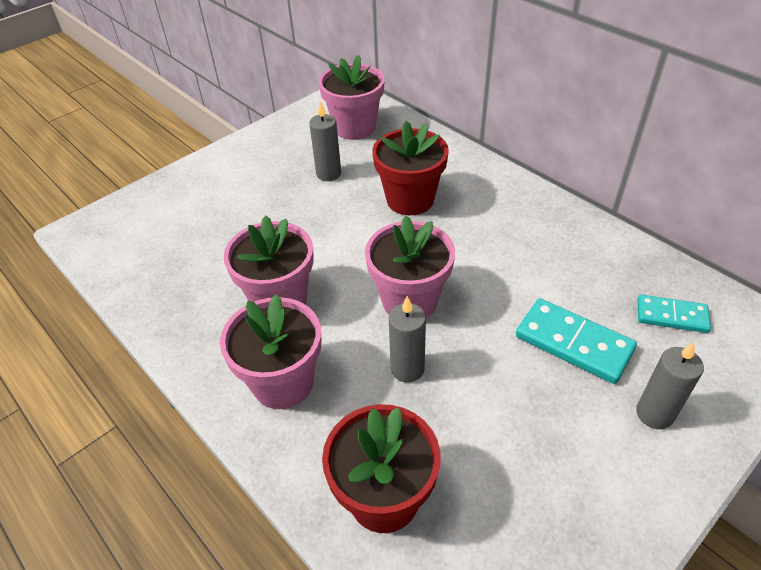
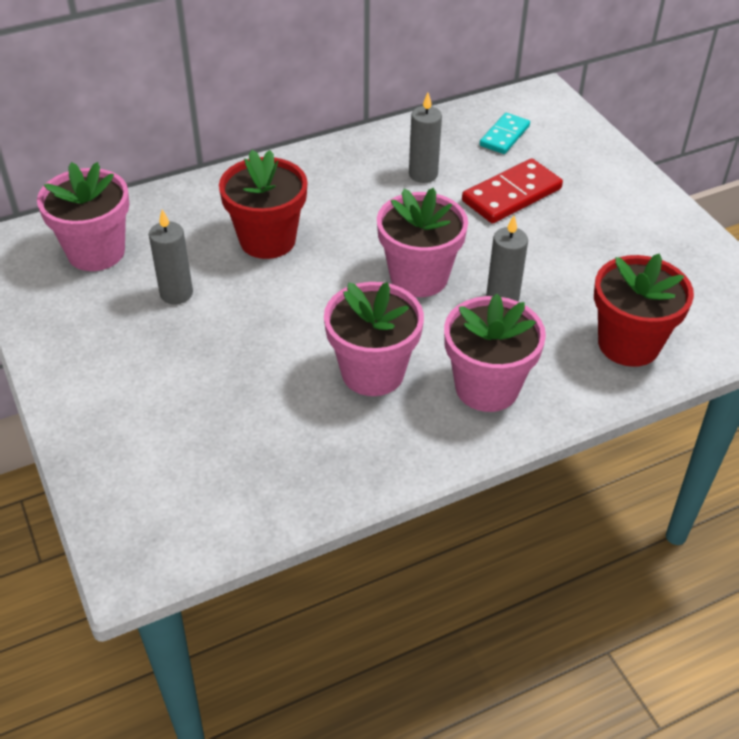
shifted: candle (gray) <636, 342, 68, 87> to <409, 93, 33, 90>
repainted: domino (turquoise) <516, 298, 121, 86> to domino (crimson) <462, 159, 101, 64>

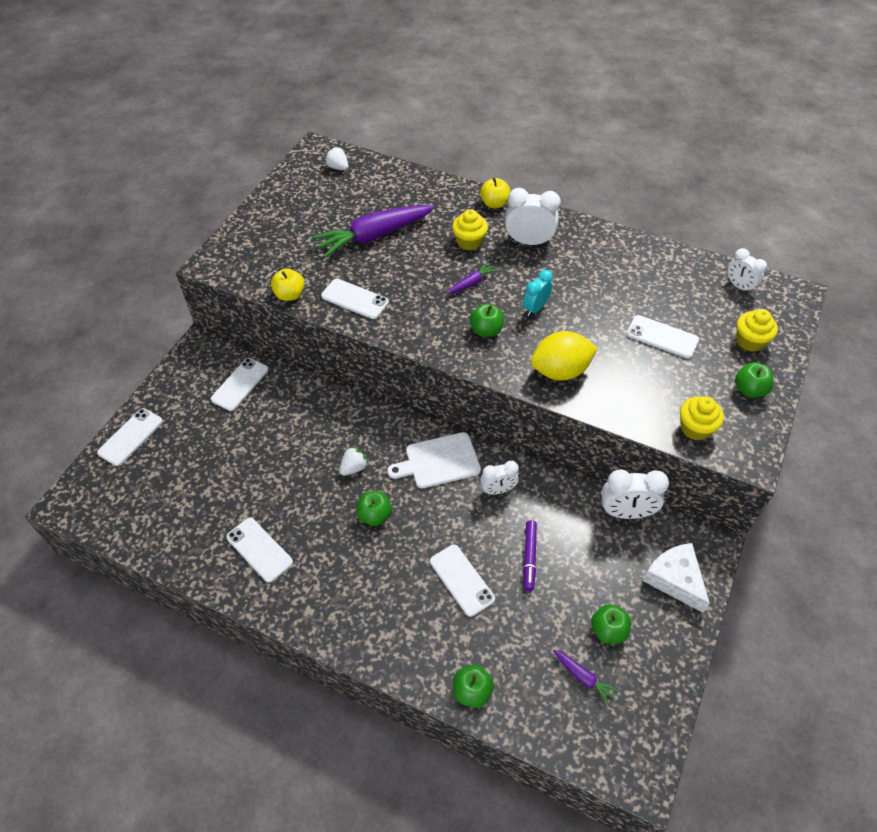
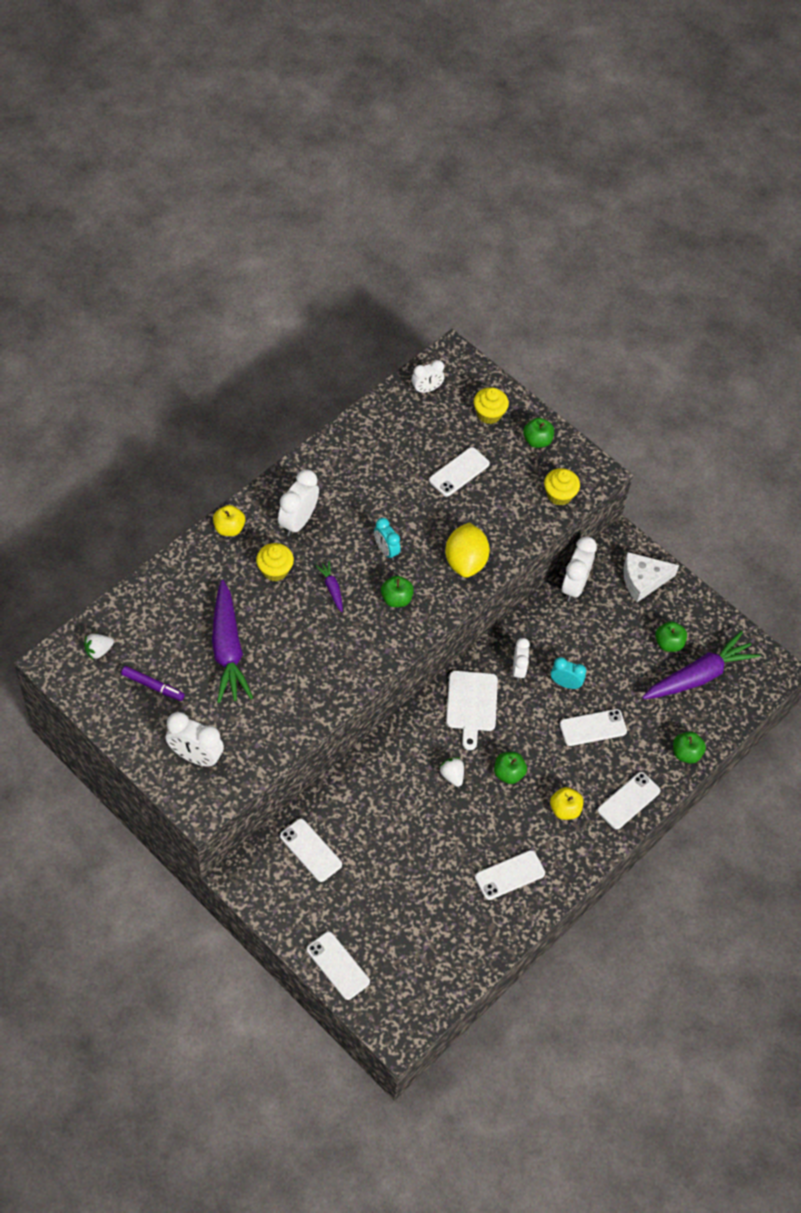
new: clock (snow-white) <166, 712, 58, 55>; clock (turquoise) <551, 657, 35, 32>
shifted: felt pen (royal purple) <524, 520, 13, 71> to <121, 666, 64, 35>; apple fruit (golden) <271, 268, 34, 33> to <550, 787, 33, 33>; mobile phone (snow-white) <321, 279, 68, 40> to <597, 772, 64, 57>
scaled: toy carrot (royal purple) <553, 650, 66, 55> = <642, 631, 119, 68> x2.26

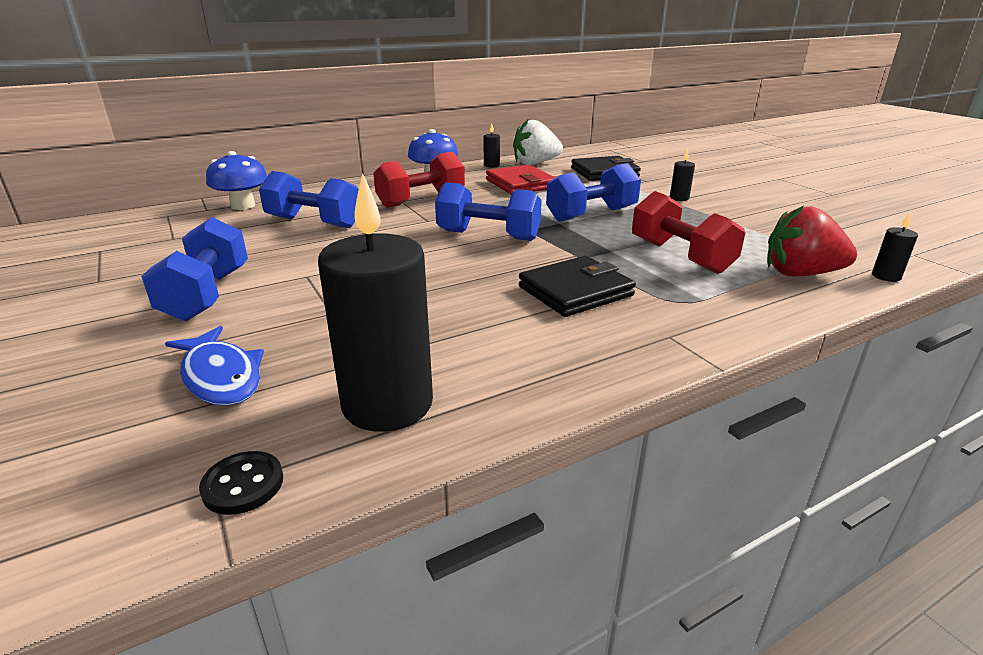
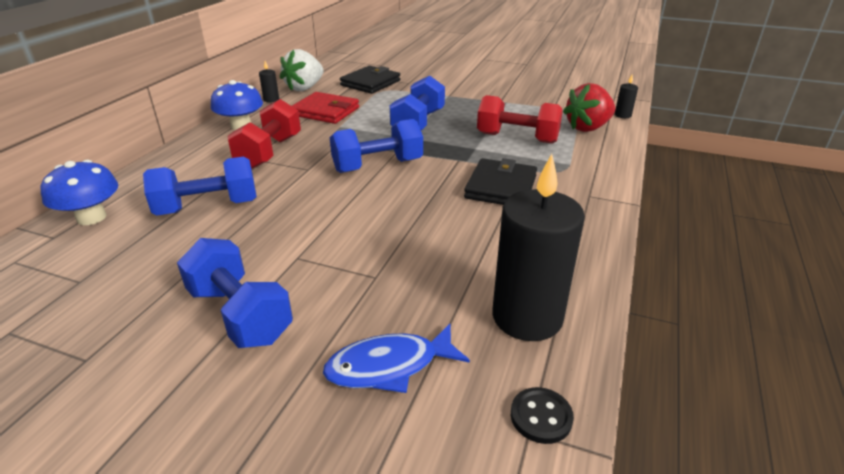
gone: candle (black) <670, 149, 25, 52>
rotated: fish figure (blue) <165, 326, 99, 80> = <323, 323, 147, 70> 150 degrees clockwise

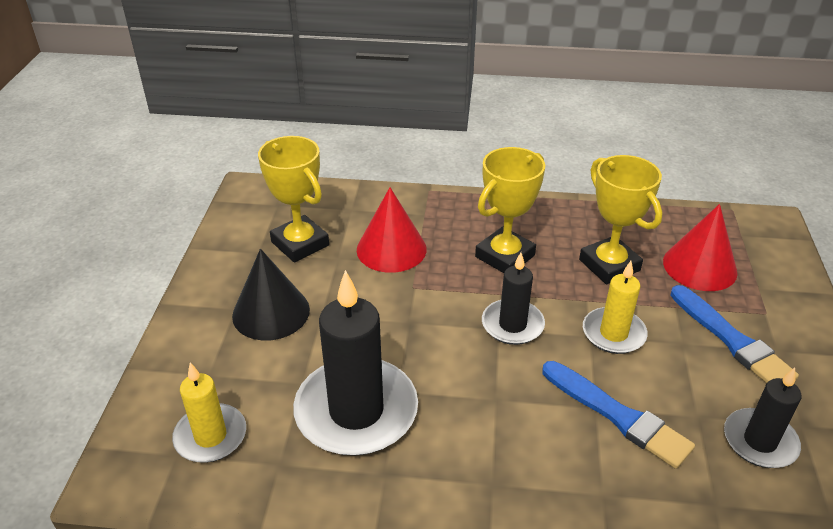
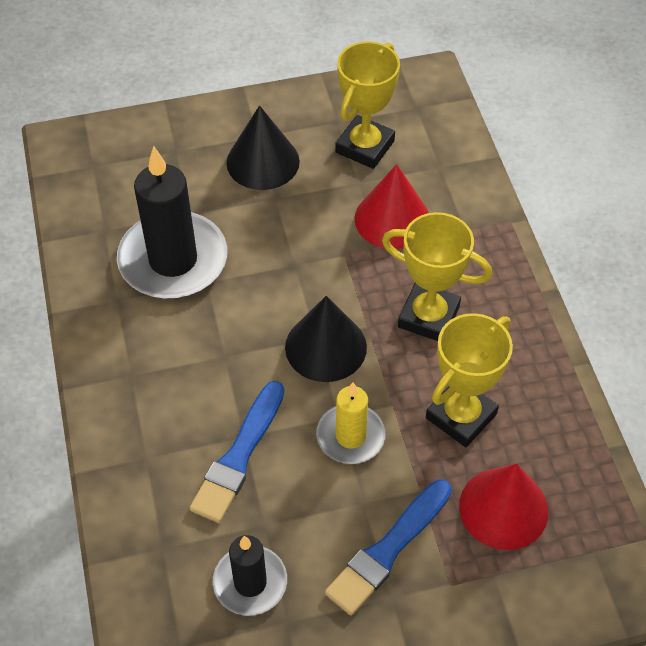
gone: candle (golden) <172, 362, 74, 101>
swapped: candle (black) <482, 253, 63, 92> to solid cone (black) <285, 296, 82, 86>

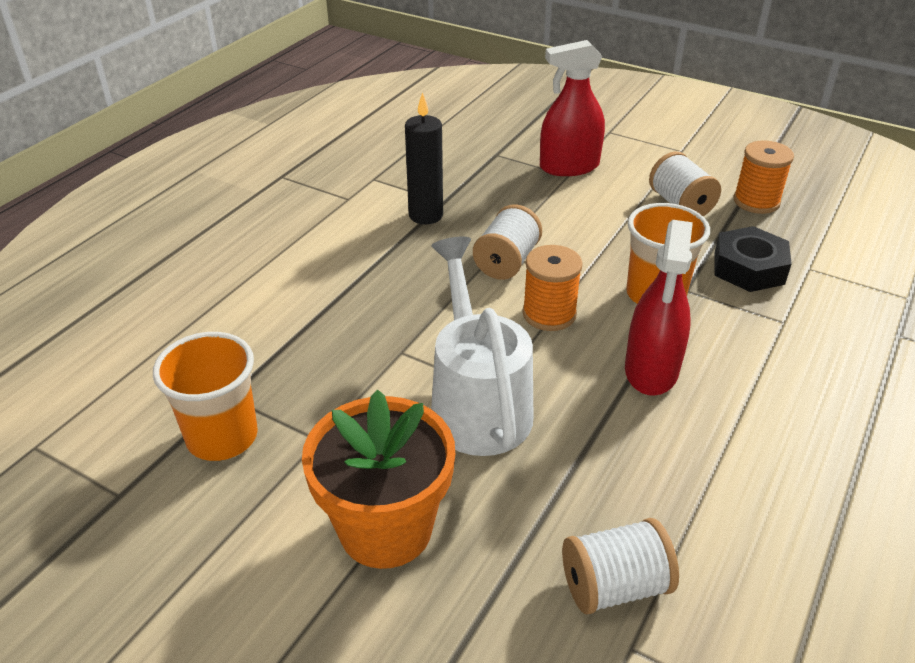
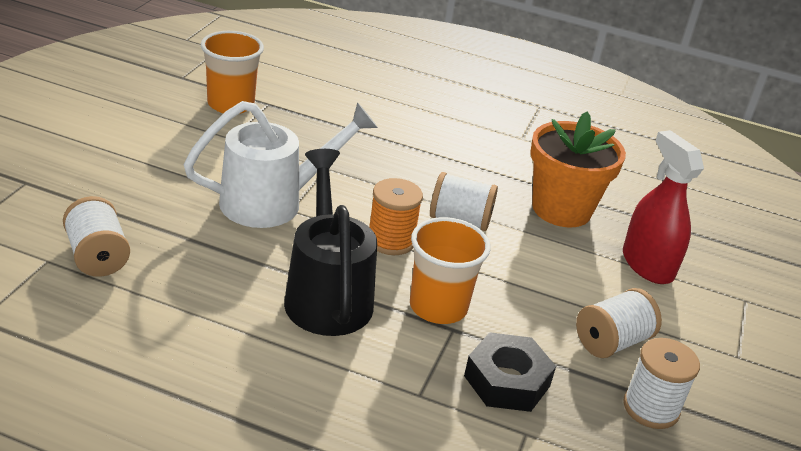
gone: candle (black) <405, 92, 38, 132>
shifted: plant pot (orange) <302, 390, 153, 179> to <530, 112, 96, 115>
swapped: spray bottle (crimson) <625, 220, 68, 176> to watering can (black) <284, 149, 93, 187>
repainted: bobbin (orange) <733, 140, 61, 74> to bobbin (snow-white) <623, 338, 77, 91>

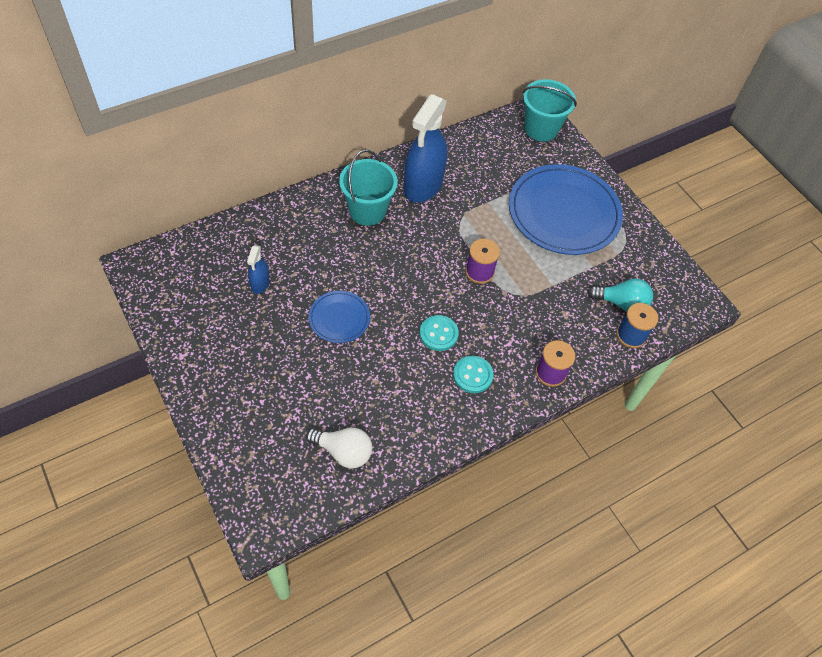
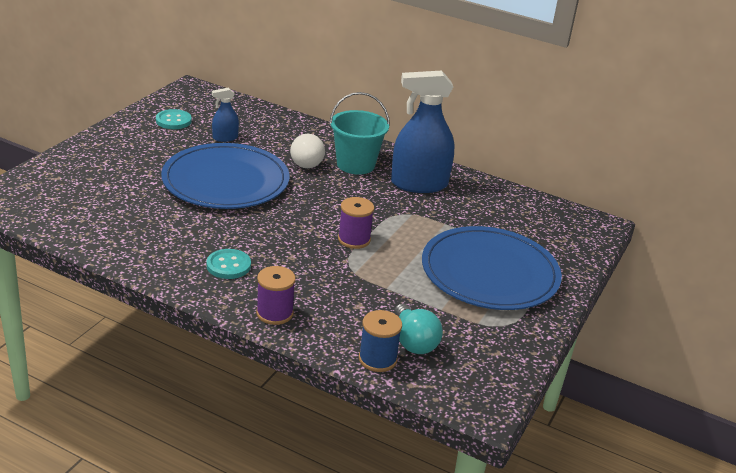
gone: pail (turquoise) <523, 79, 54, 63>
shifted: button (turquoise) <419, 315, 40, 36> to <156, 109, 36, 20>; lightbulb (snow-white) <306, 428, 66, 40> to <290, 134, 35, 34>
scaled: flat dish (blue) <309, 291, 61, 52> = <161, 143, 128, 66> x2.07

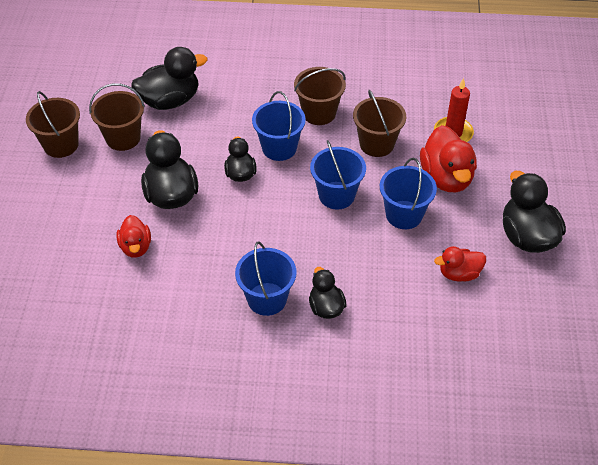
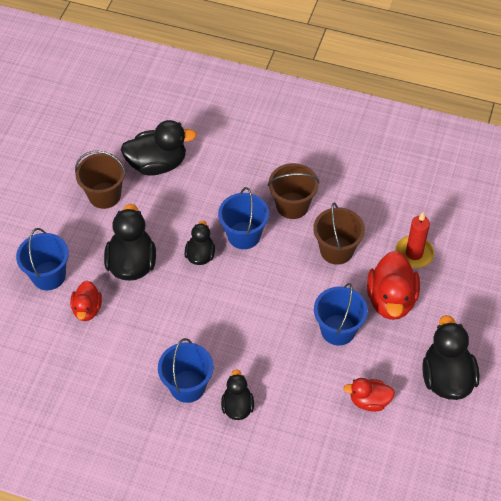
gone: pail (brown) <26, 91, 54, 67>
shifted: pail (blue) <310, 140, 56, 69> to <16, 228, 53, 62>

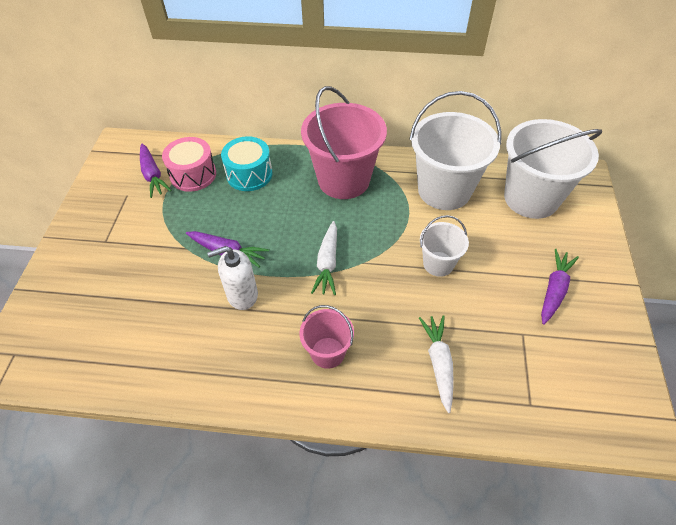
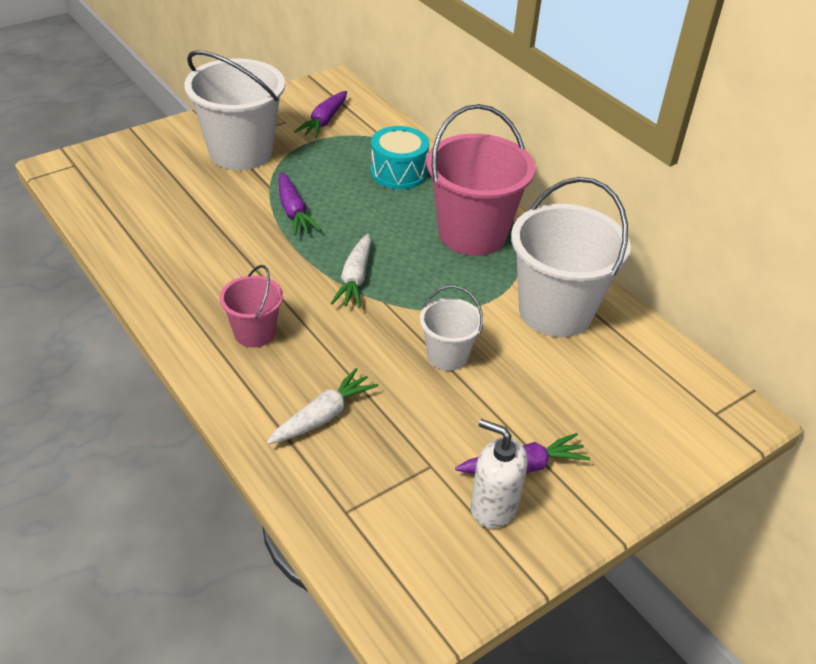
gone: snare drum (rosy) <162, 137, 54, 55>
shifted: pail (snow-white) <504, 119, 98, 100> to <184, 50, 101, 120>; soap dispenser (snow-white) <207, 246, 51, 64> to <470, 419, 58, 109>
rotated: toy carrot (snow-white) <311, 221, 26, 74> = <331, 234, 40, 74> 45 degrees counterclockwise

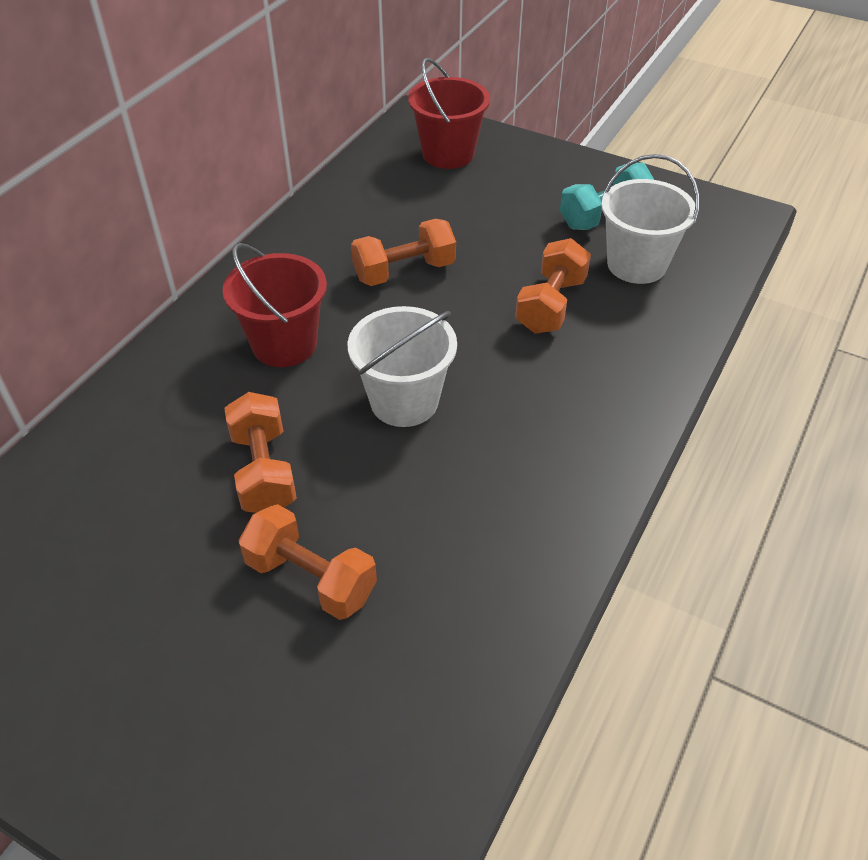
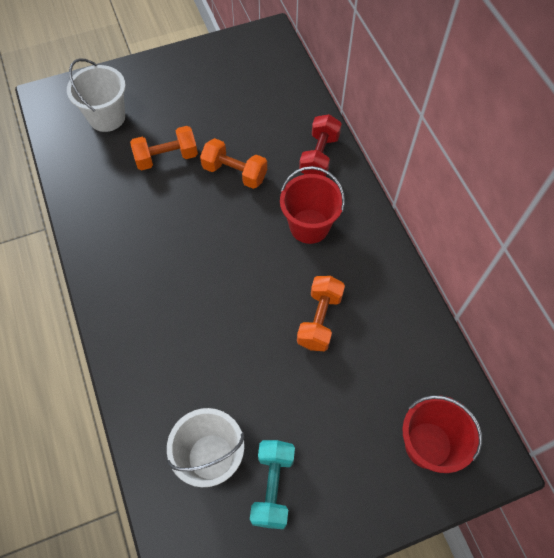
gone: dumbbell (orange) <515, 238, 76, 96>
new: dumbbell (crimson) <299, 114, 43, 63>
shifted: pail (snow-white) <348, 306, 109, 121> to <67, 58, 59, 74>

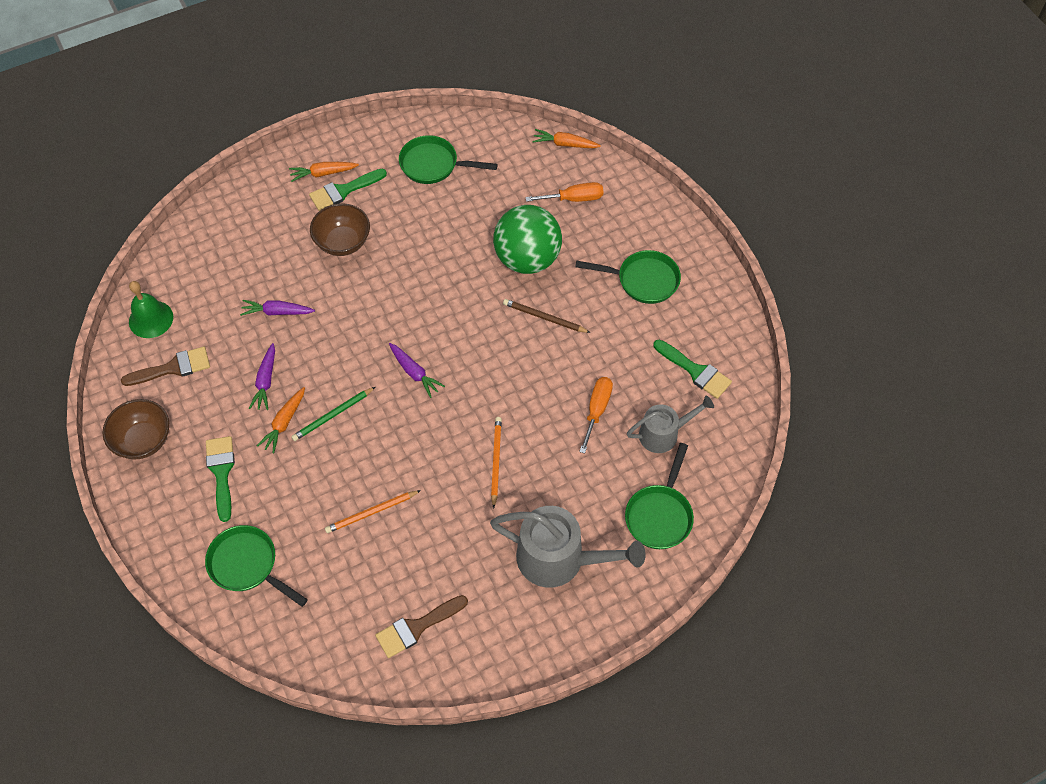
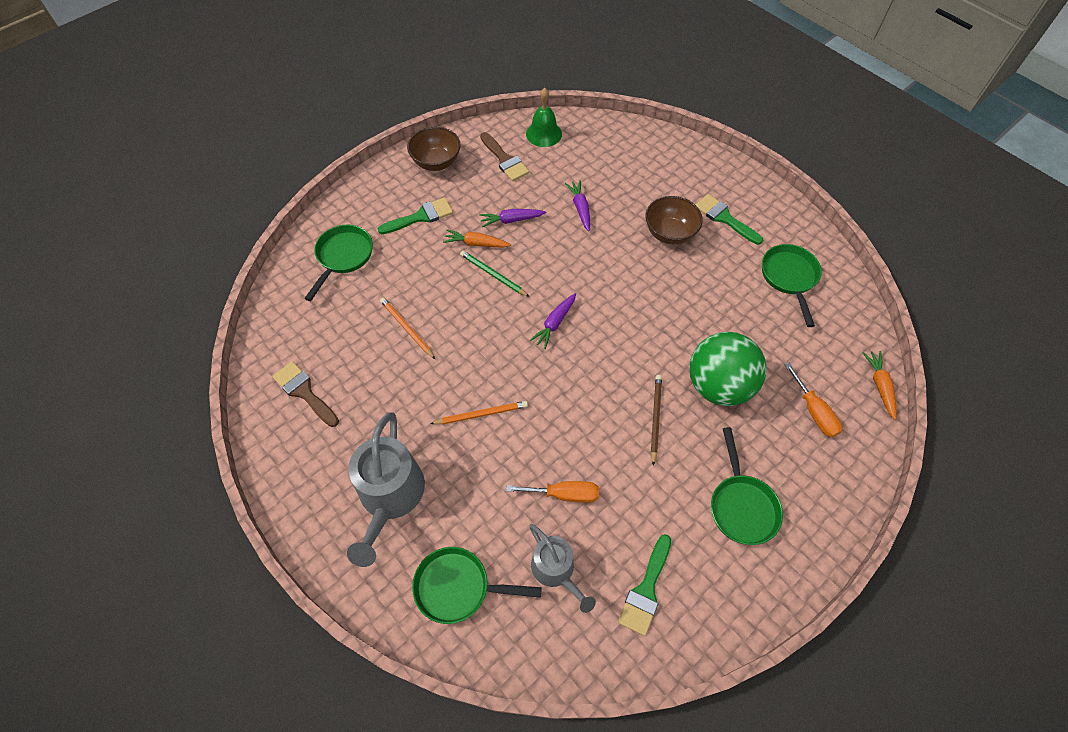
gone: toy carrot (orange) <289, 162, 70, 20>

